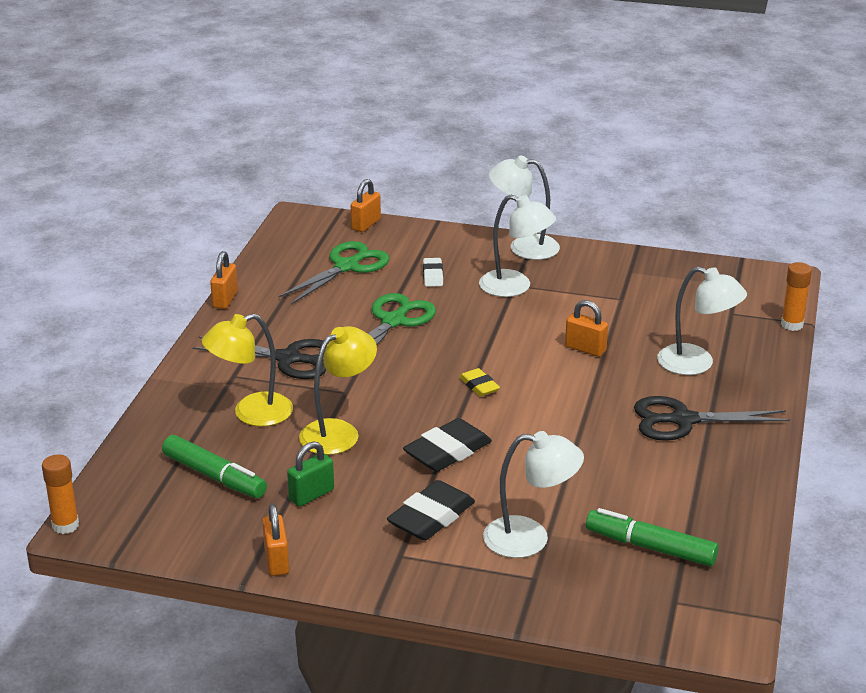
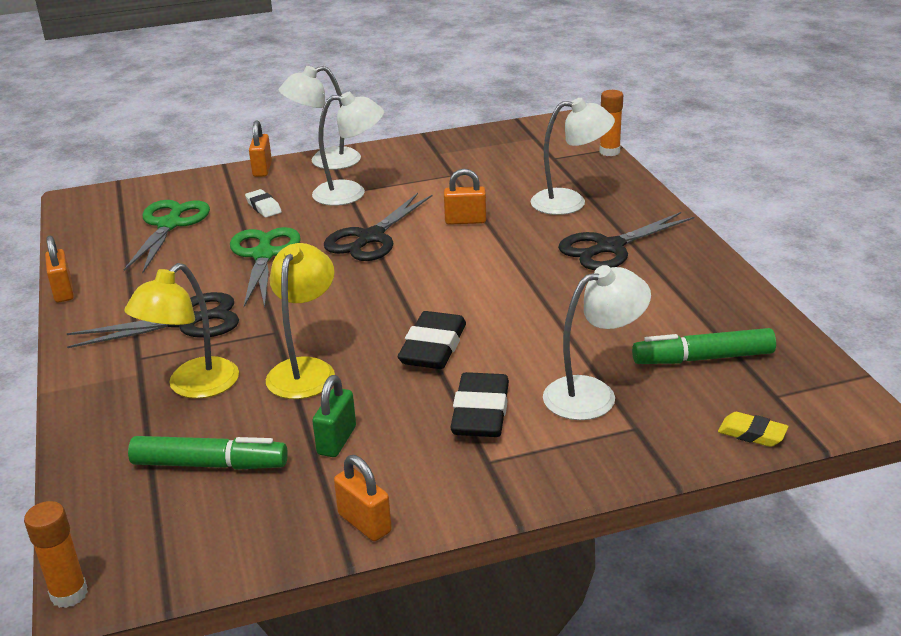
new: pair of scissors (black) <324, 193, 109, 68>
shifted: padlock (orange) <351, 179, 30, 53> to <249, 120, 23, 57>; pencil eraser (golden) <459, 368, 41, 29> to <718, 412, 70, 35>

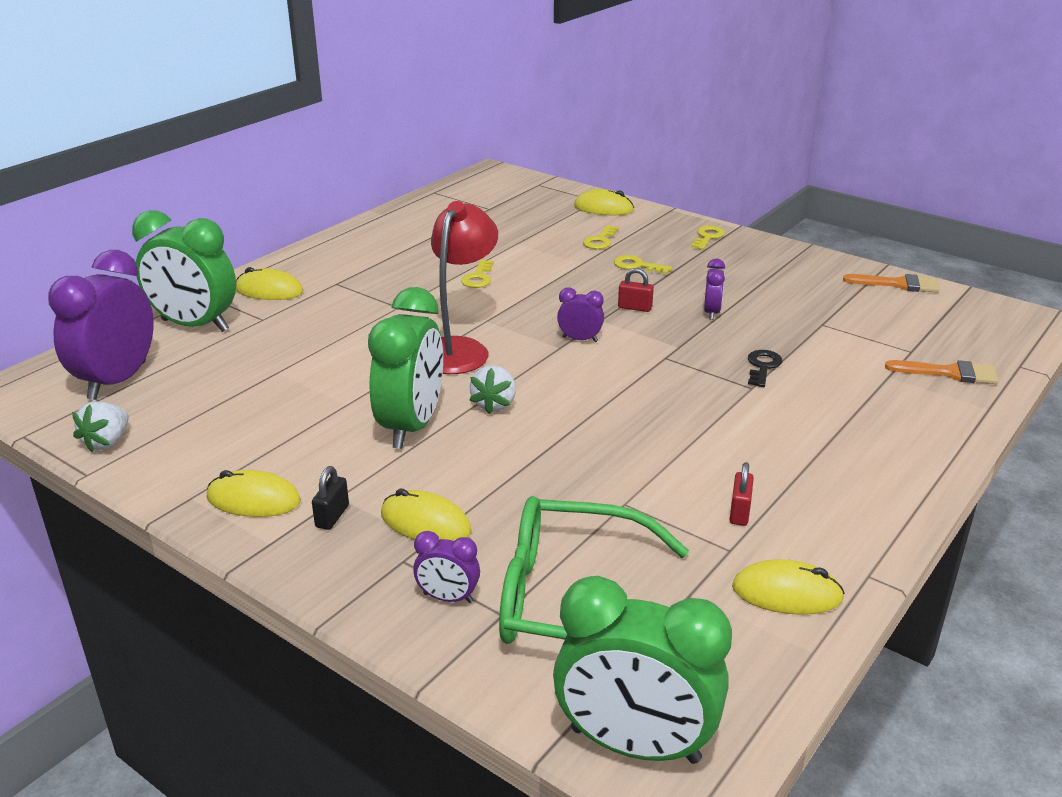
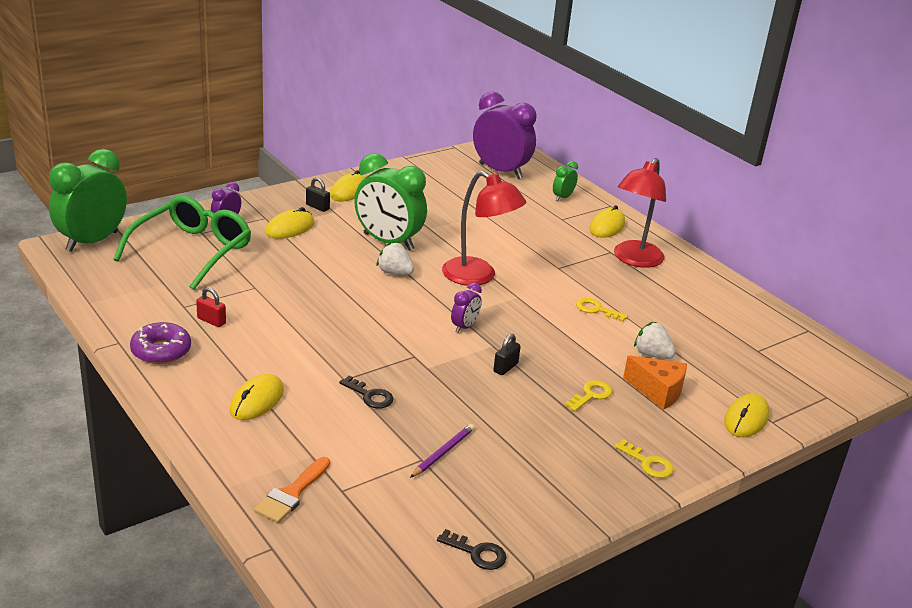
gone: clock (royal purple) <704, 259, 21, 61>
new: glazed donut (royal purple) <130, 322, 61, 42>; lead pencil (royal purple) <410, 424, 65, 54>; lamp (crimson) <614, 158, 52, 110>
shifted: mouse (golden) <732, 559, 113, 56> to <230, 374, 54, 46>; berry (snow-white) <72, 401, 57, 51> to <634, 322, 42, 37>
swapped: paint brush (orange) <843, 274, 97, 19> to key (black) <437, 529, 69, 41>; key (golden) <583, 225, 36, 24> to piece of cheese (orange) <623, 355, 64, 55>
repainted: padlock (crimson) <618, 268, 36, 44> to padlock (black) <493, 334, 28, 41>
scaled: clock (leaf-green) <132, 210, 104, 122> = <553, 161, 25, 40> x0.46

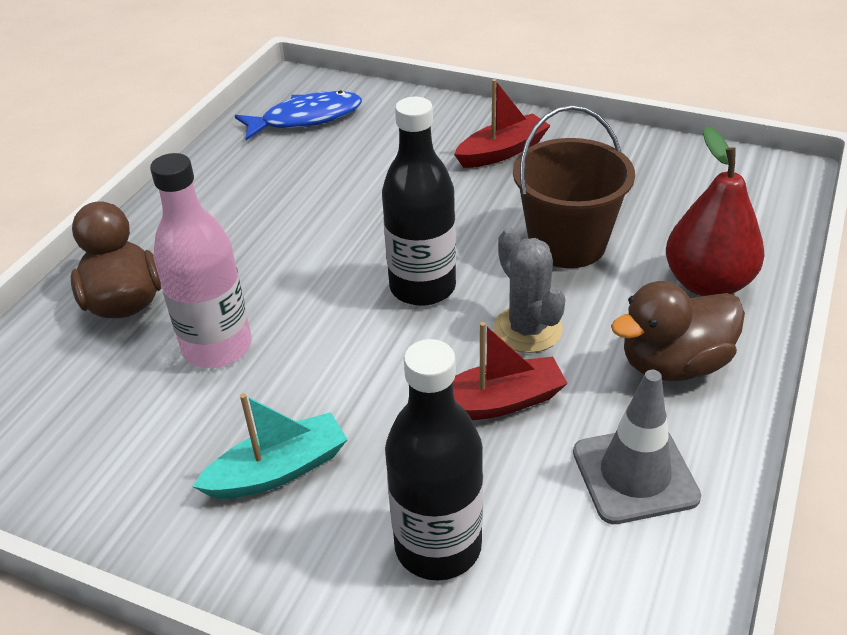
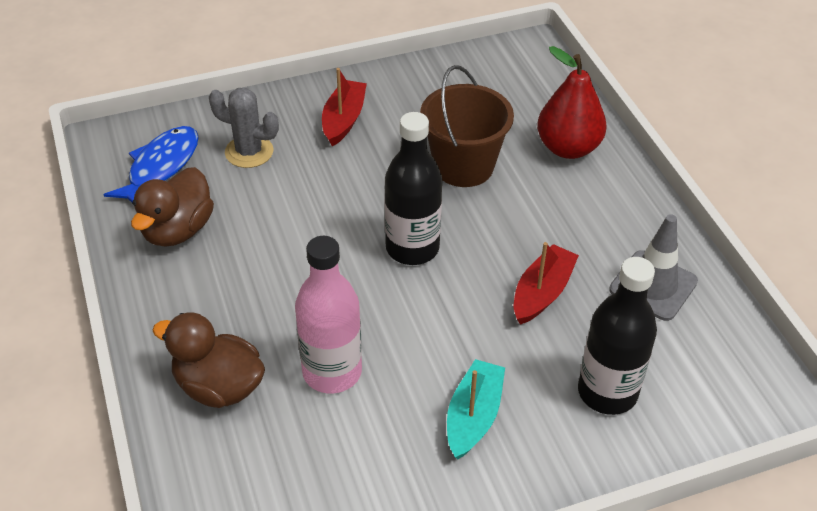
shifted: duck (brown) <611, 281, 134, 100> to <131, 167, 83, 80>; saguaro cactus (gray) <493, 228, 72, 125> to <209, 88, 70, 80>

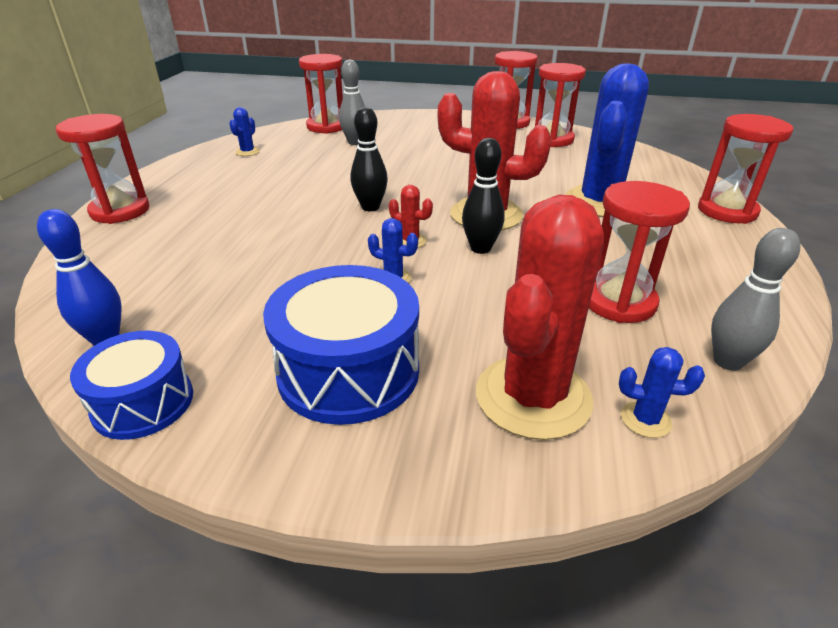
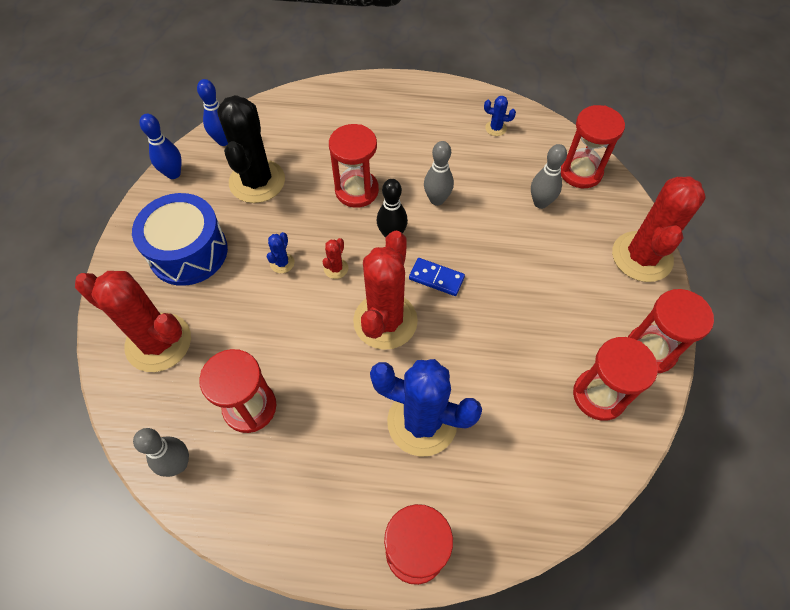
gone: bowling pin (black) <462, 138, 43, 116>; saguaro cactus (blue) <619, 347, 86, 91>
new: saguaro cactus (black) <217, 95, 68, 108>; domino (blue) <409, 258, 56, 38>; bowling pin (gray) <424, 141, 30, 65>; saguaro cactus (crimson) <612, 176, 94, 106>
shifted: hourglass (crimson) <56, 114, 94, 110> to <329, 124, 50, 84>
swapped: snare drum (blue) <70, 331, 123, 109> to bowling pin (blue) <139, 114, 43, 65>

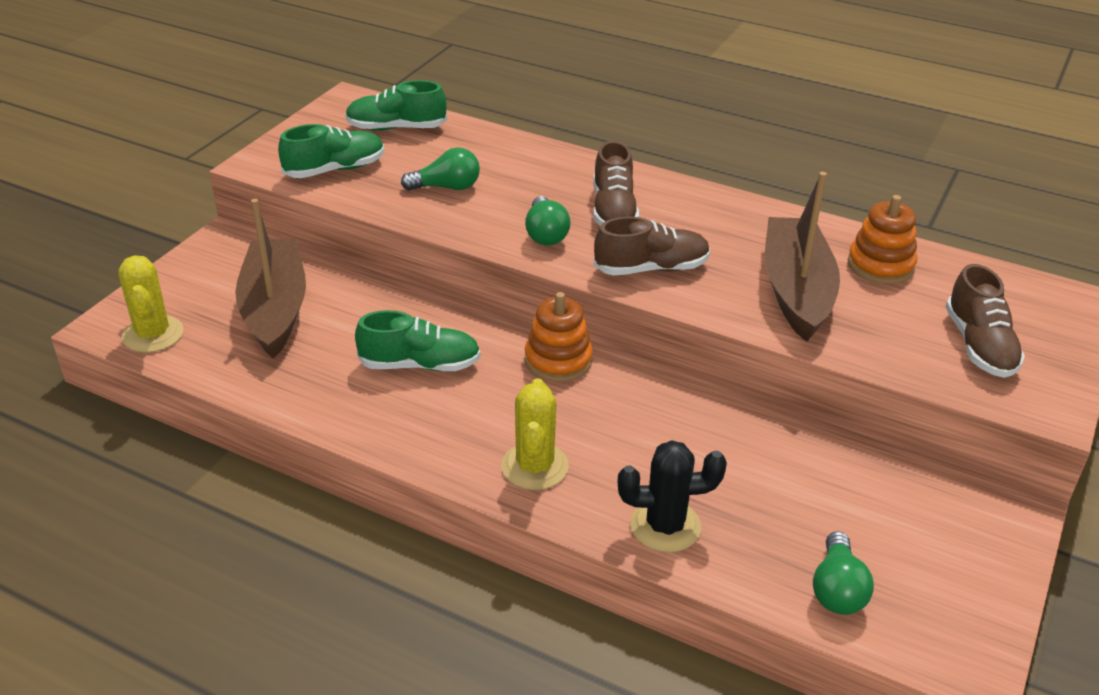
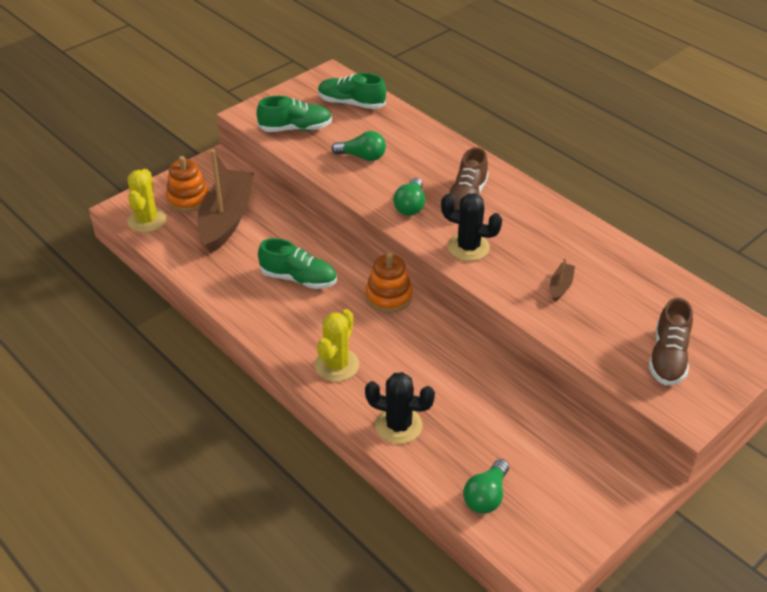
shifted: stacking rings (orange) <848, 195, 69, 89> to <166, 156, 43, 56>
swapped: shoe (brown) <594, 217, 116, 59> to saguaro cactus (black) <441, 193, 61, 68>
scaled: boat (brown) <765, 172, 75, 170> = <550, 258, 25, 43> x0.40

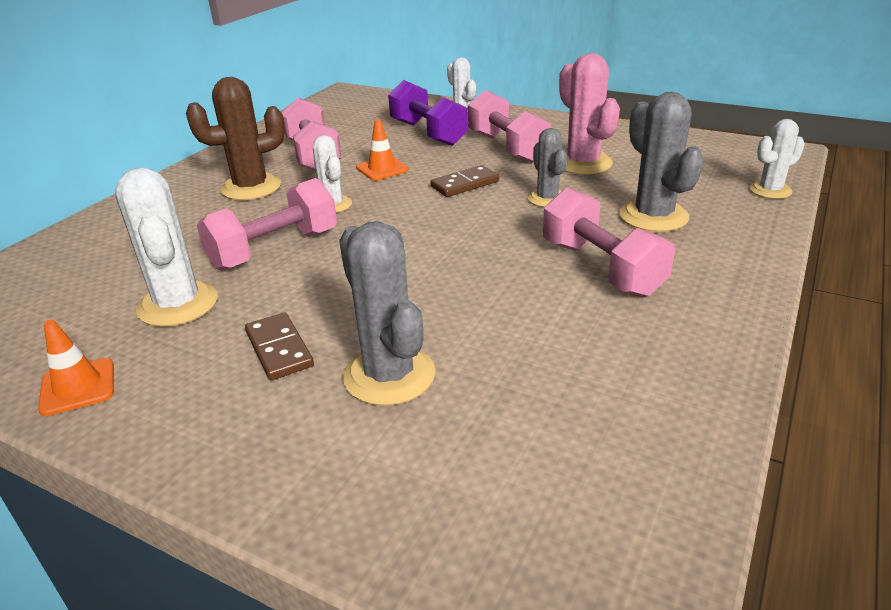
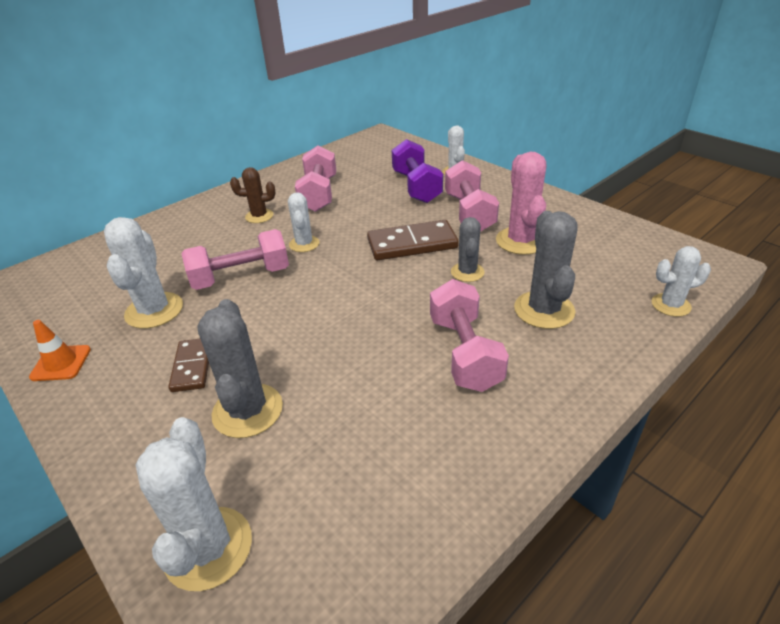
gone: road cone (orange) <356, 119, 53, 62>
new: saguaro cactus (snow-white) <136, 417, 116, 174>
scaled: saguaro cactus (brown) <186, 77, 99, 123> = <230, 167, 45, 56> x0.62; domino (brown) <431, 165, 68, 32> = <367, 220, 92, 40> x1.62

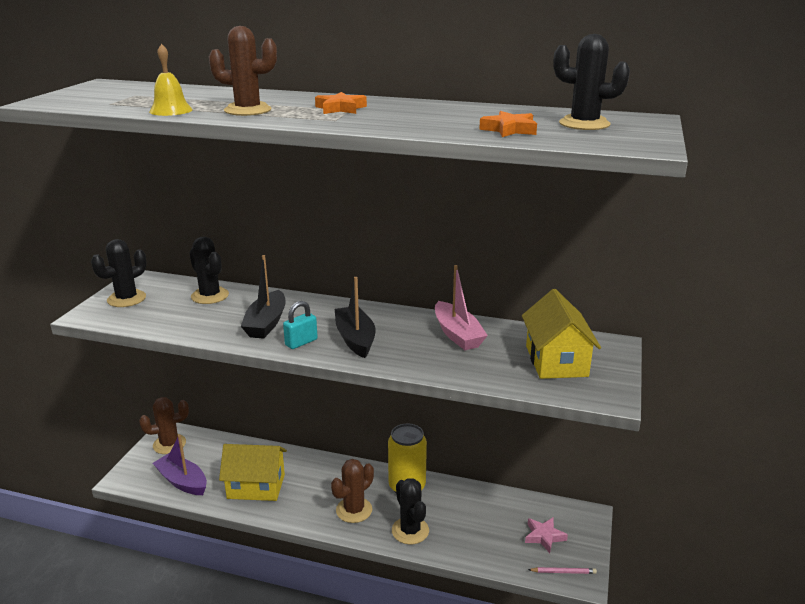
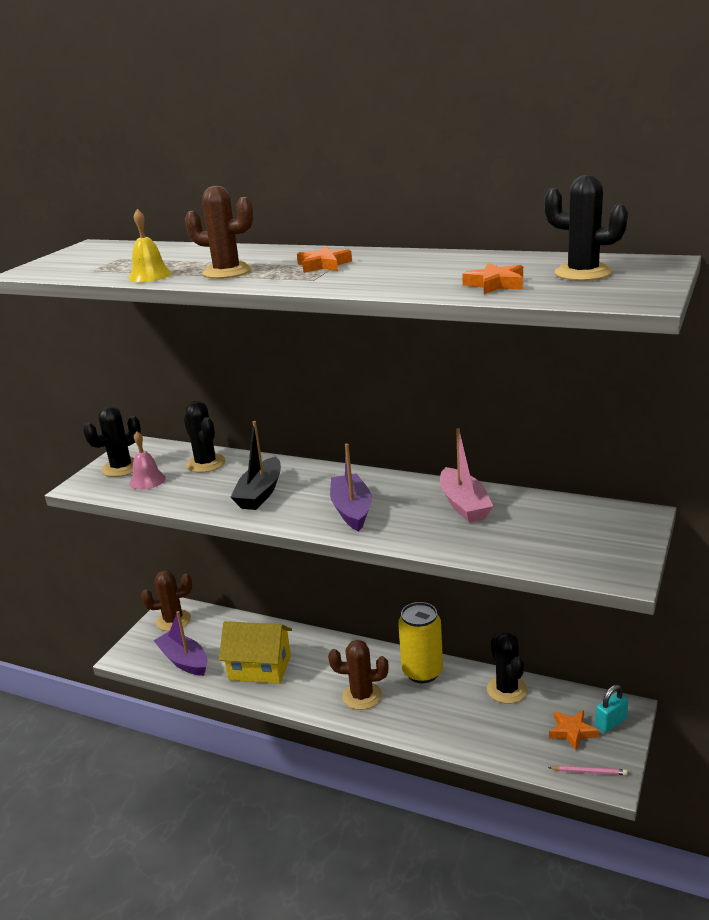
gone: cottage (golden) <522, 289, 79, 90>
new: bell (rosy) <129, 431, 37, 59>
shifted: saguaro cactus (black) <392, 478, 37, 66> to <487, 633, 41, 71>; padlock (turquoise) <283, 301, 35, 48> to <595, 685, 33, 48>
repainted: boat (black) <335, 277, 41, 81> to boat (royal purple) <330, 444, 42, 87>; star (rosy) <525, 517, 43, 36> to star (orange) <549, 710, 49, 40>
rotated: saguaro cactus (brown) <331, 459, 43, 64> = <328, 640, 61, 70> 45 degrees clockwise

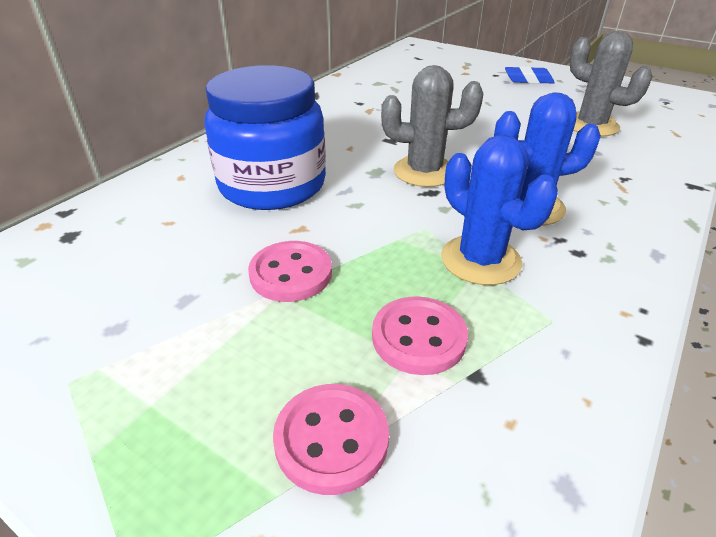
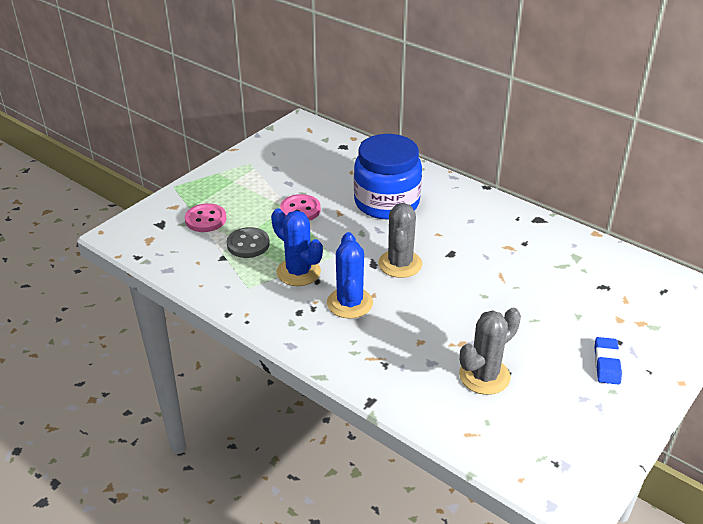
repainted: button (rosy) <372, 296, 96, 79> to button (gray) <227, 227, 43, 31>
rotated: saguaro cactus (blue) <441, 135, 117, 150> = <271, 208, 52, 78> 75 degrees clockwise

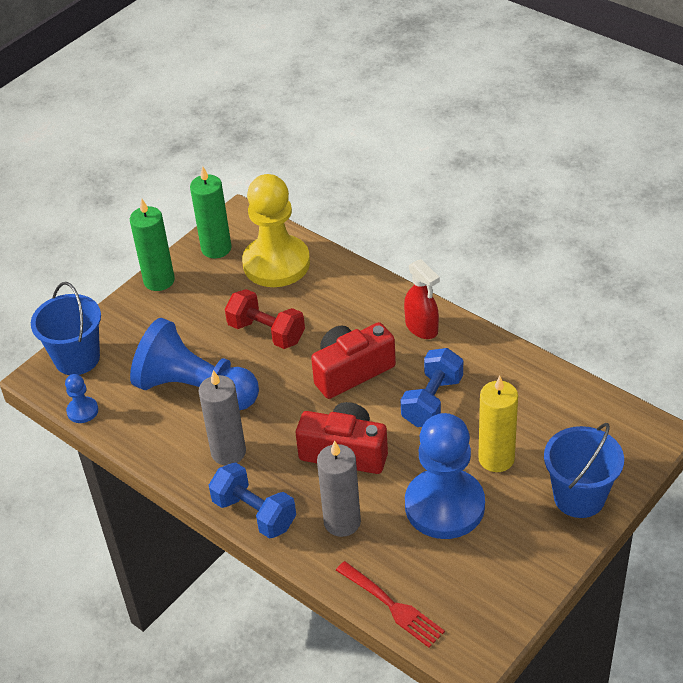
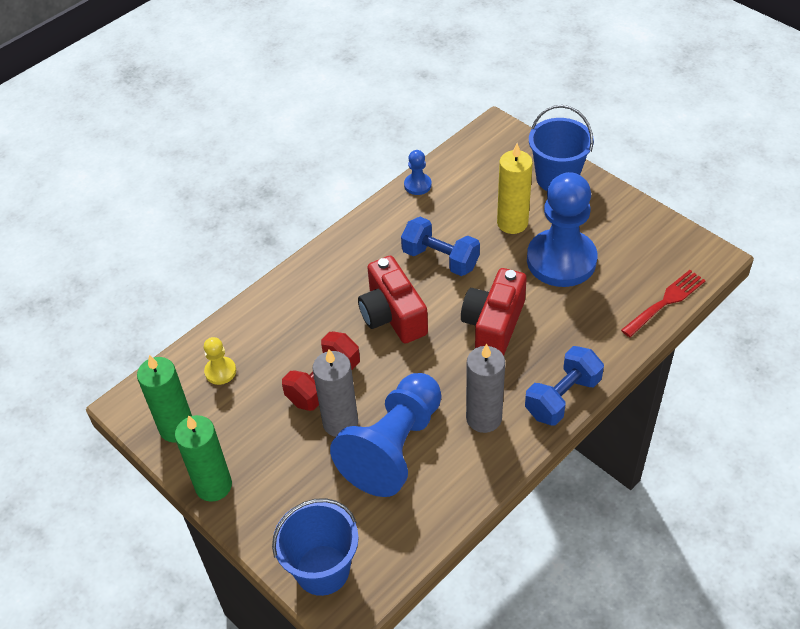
gone: spray bottle (crimson) <404, 259, 36, 80>
shifted: candle (gray) <317, 440, 44, 97> to <313, 349, 45, 88>; chess pawn (blue) <65, 374, 33, 49> to <404, 150, 28, 45>
scaled: chess pawn (golden) <242, 174, 68, 113> = <204, 337, 32, 48> x0.42

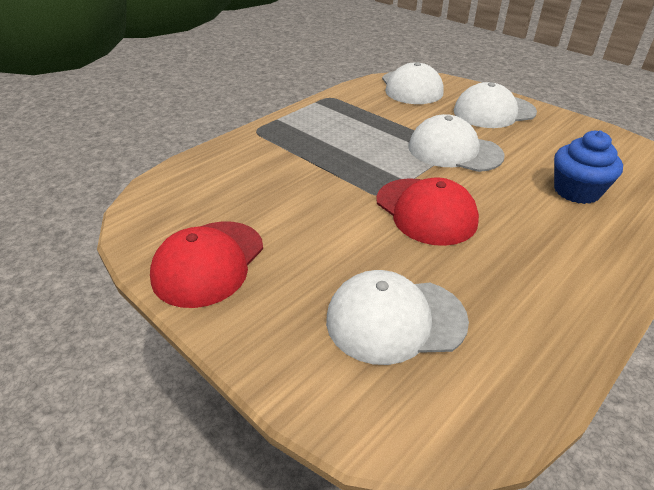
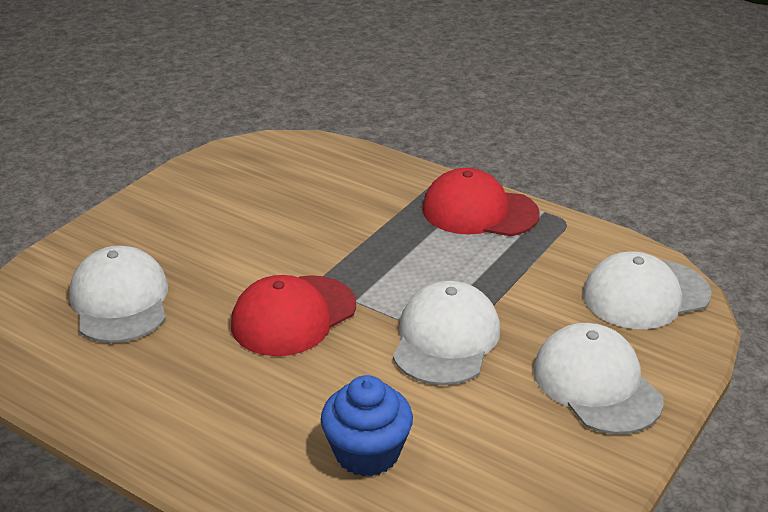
shifted: peaked cap (crimson) <150, 221, 113, 87> to <422, 168, 118, 68>

